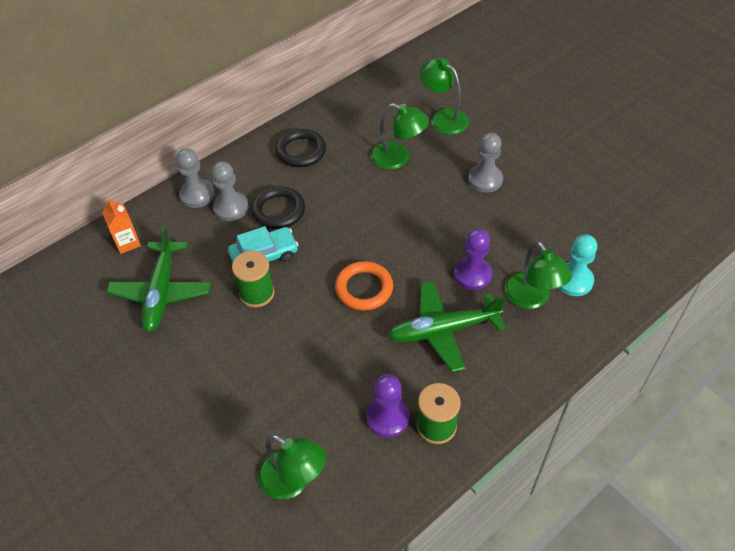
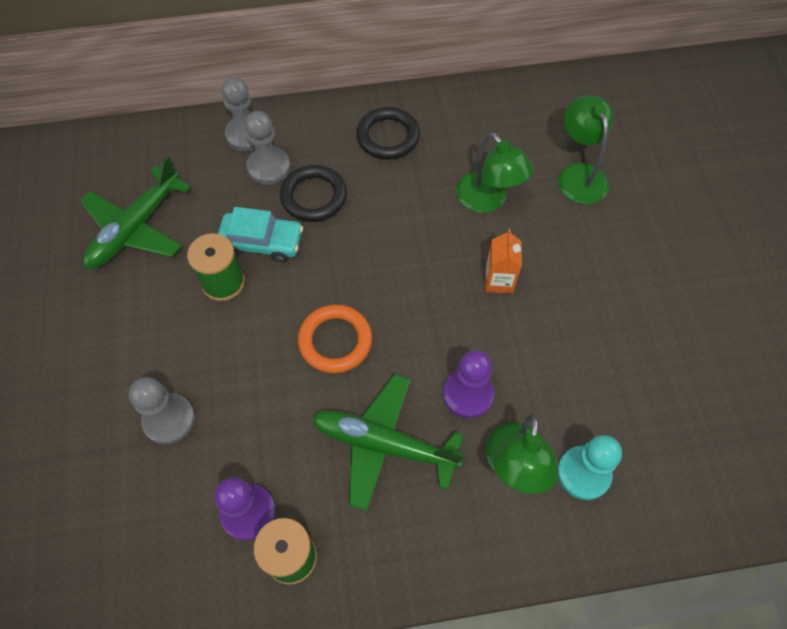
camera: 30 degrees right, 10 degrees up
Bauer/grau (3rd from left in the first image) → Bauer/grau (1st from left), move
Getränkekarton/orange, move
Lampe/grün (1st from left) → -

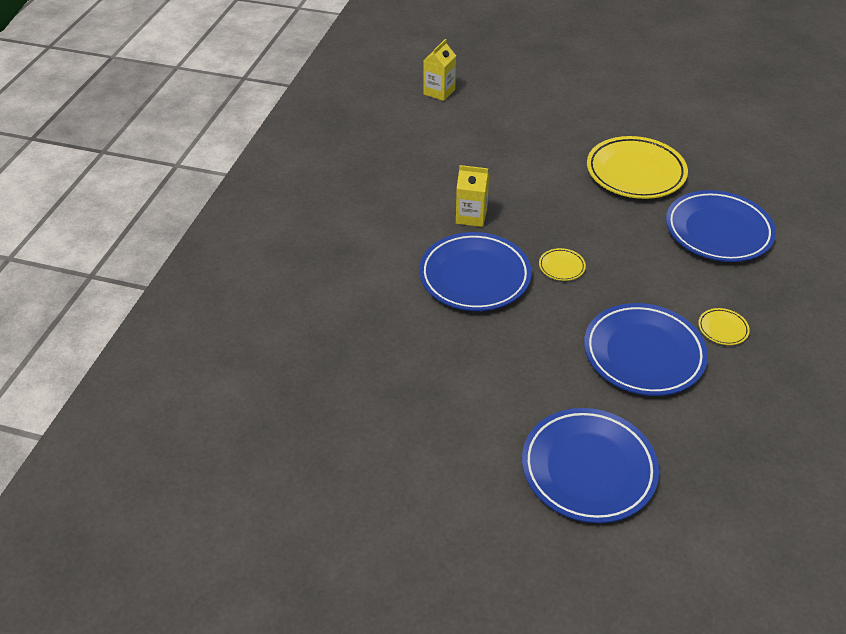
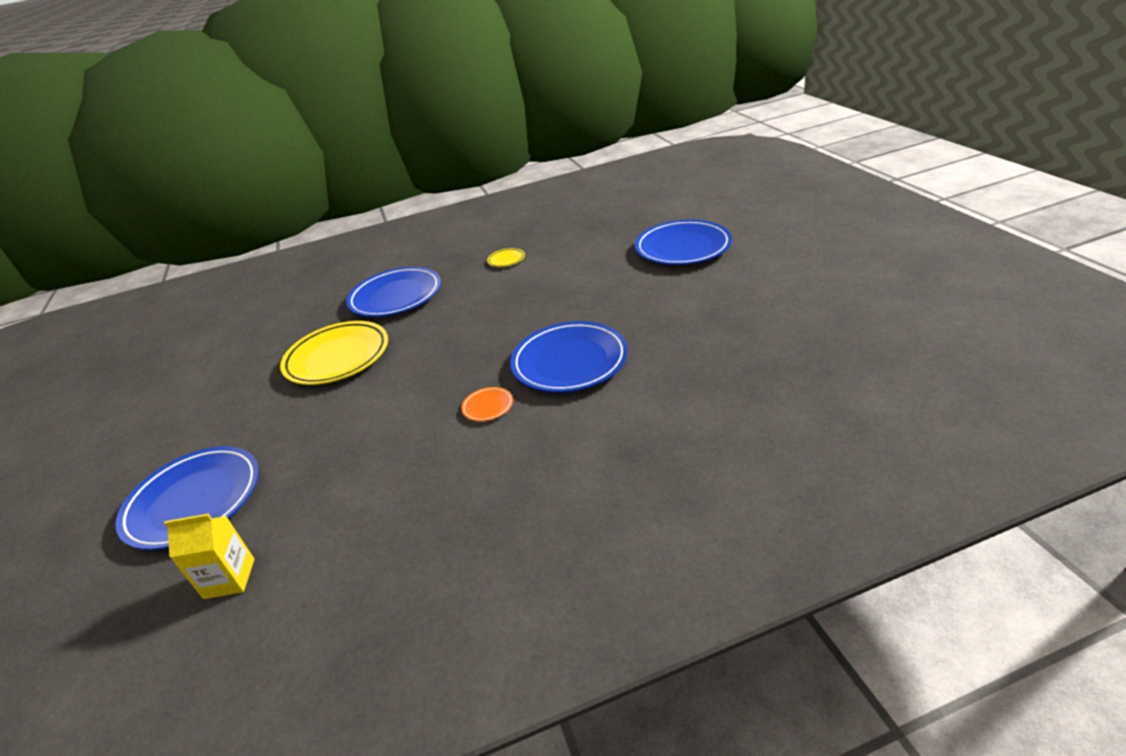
camera: 120 degrees left, 10 degrees down
Teller/blau (3rd from left in the first image) → Teller/blau (1st from left), move
Getränkekarton/gelb (2nd from left) → Teller/orange
Teller/gelb (1st from left) → -

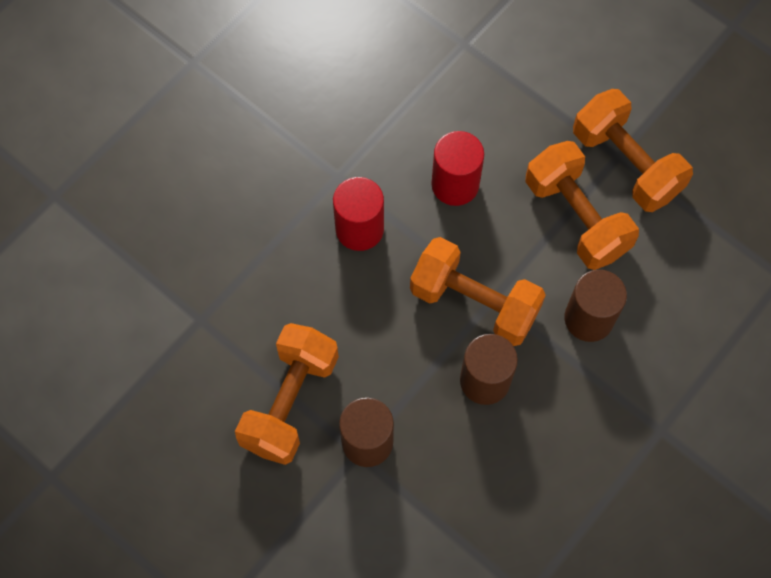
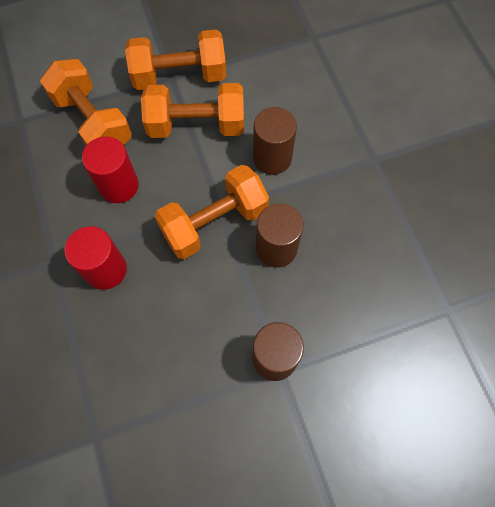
camera: 60 degrees left, 0 degrees up
Hantel/orange (1st from left), move

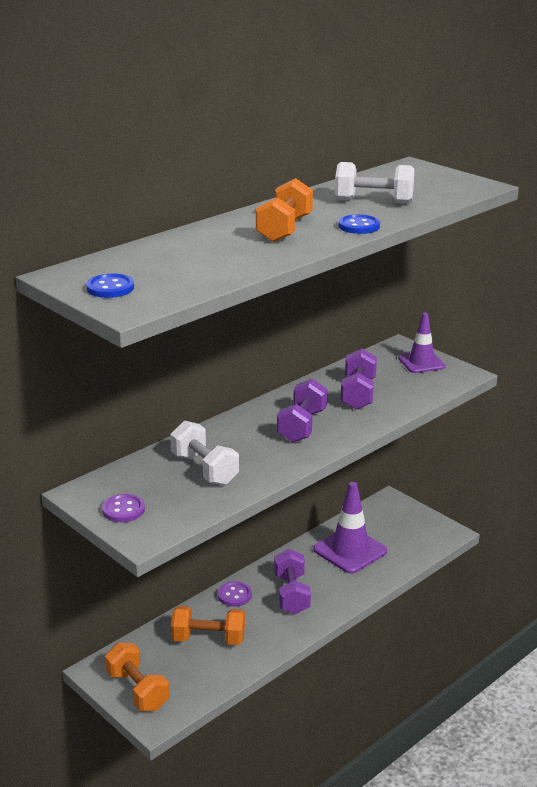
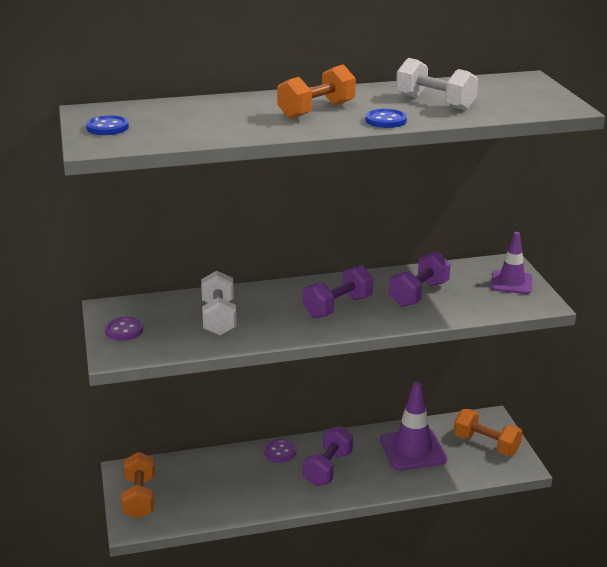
camera: 30 degrees right, 0 degrees up
Hantel/orange (2nd from left in the first image) → Hantel/orange (3rd from left), move

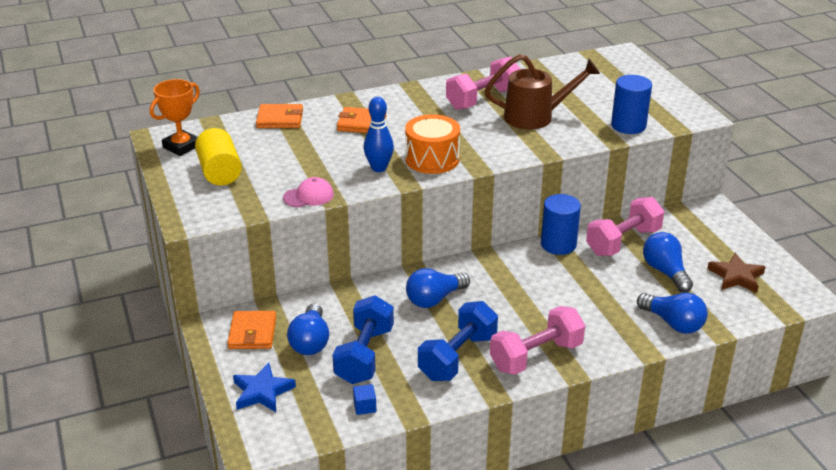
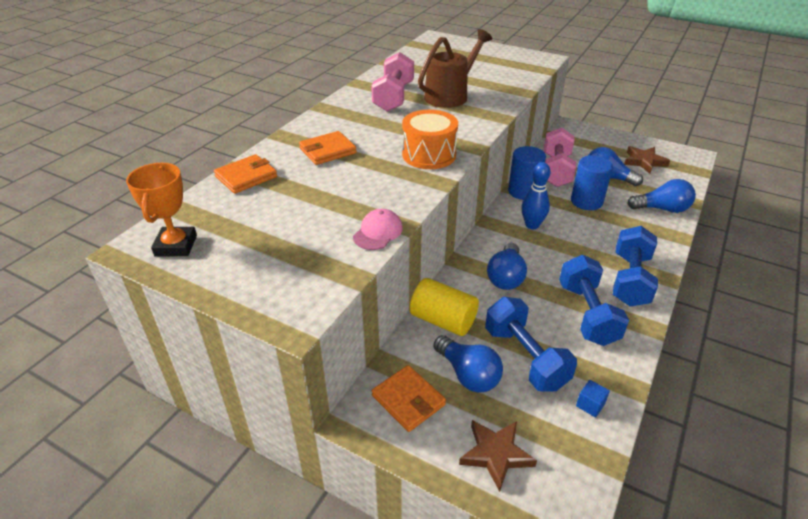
camera: 40 degrees left, 5 degrees up
Vollzylinder/gelb, move
Stern/blau → Stern/braun (1st from left)
Bowlingkegel/blau, move
Vollzylinder/blau (2nd from left), move
Hantel/rosa (2nd from left) → Hantel/blau (3rd from left)

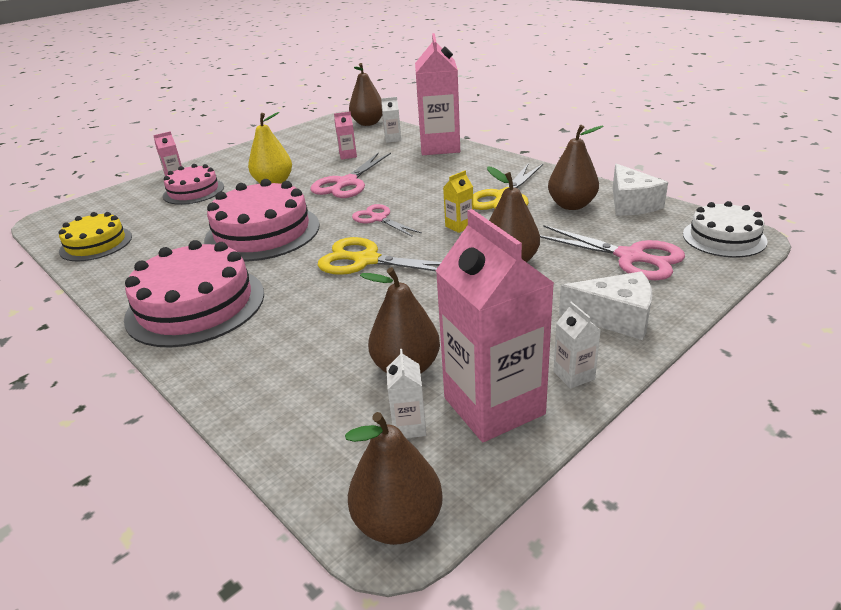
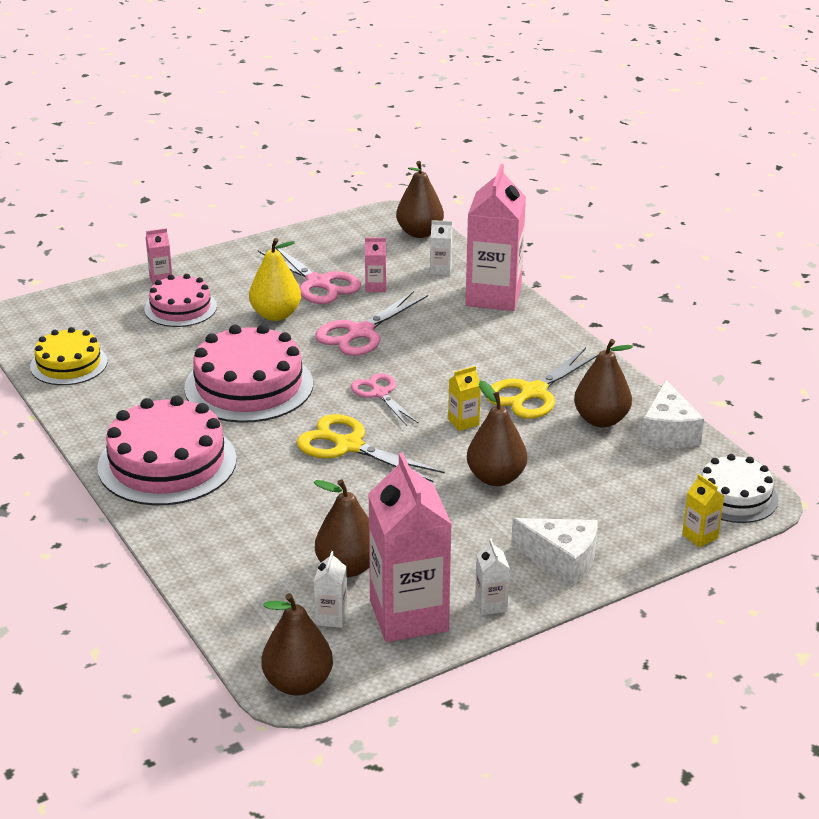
camera: 10 degrees right, 0 degrees up
Schere/rosa (3rd from left in the first image) → Schere/rosa (1st from left), move
- → Getränkekarton/gelb (2nd from left)

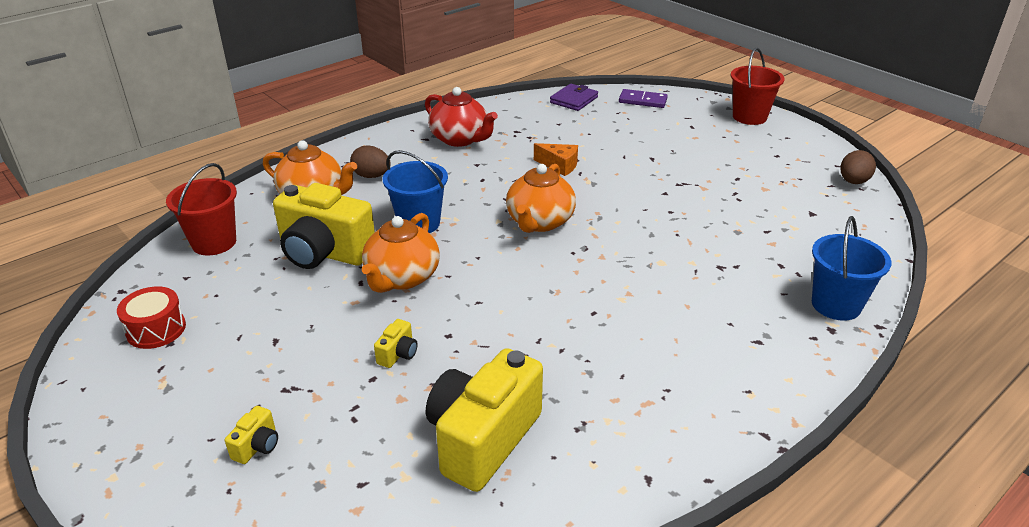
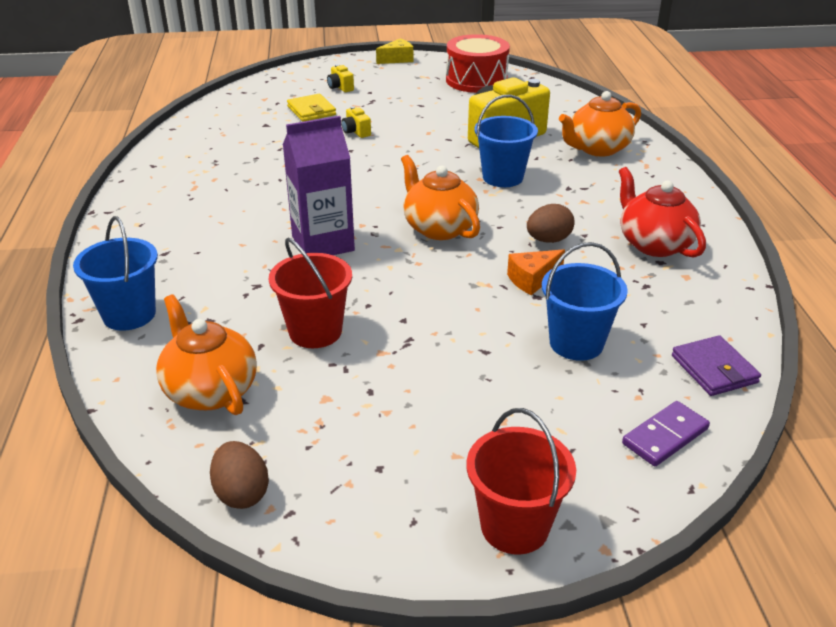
camera: 125 degrees right, 0 degrees up
Teekanne/orange (2nd from left in the first image) → Teekanne/orange (1st from left), move
Eimer/rot (1st from left), move
- → Getränkekarton/lila
- → Geldbörse/gelb
- → Käse/gelb
Trommel/rot, x1.65
Ei/braun (1st from left in the first image) → Ei/braun (2nd from left), move
- → Eimer/blau (3rd from left)
Teekanne/rot, 75 degrees clockwise
Kamera/gelb (4th from left) → -

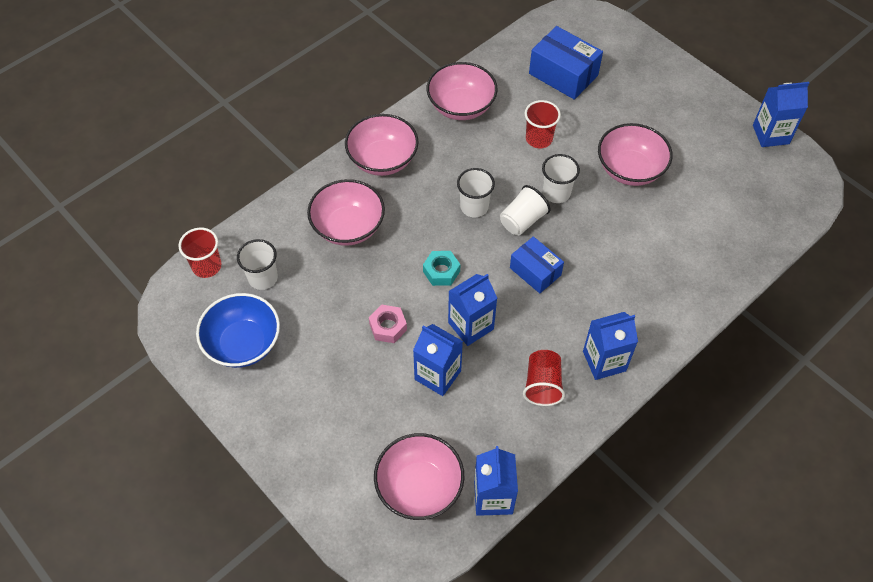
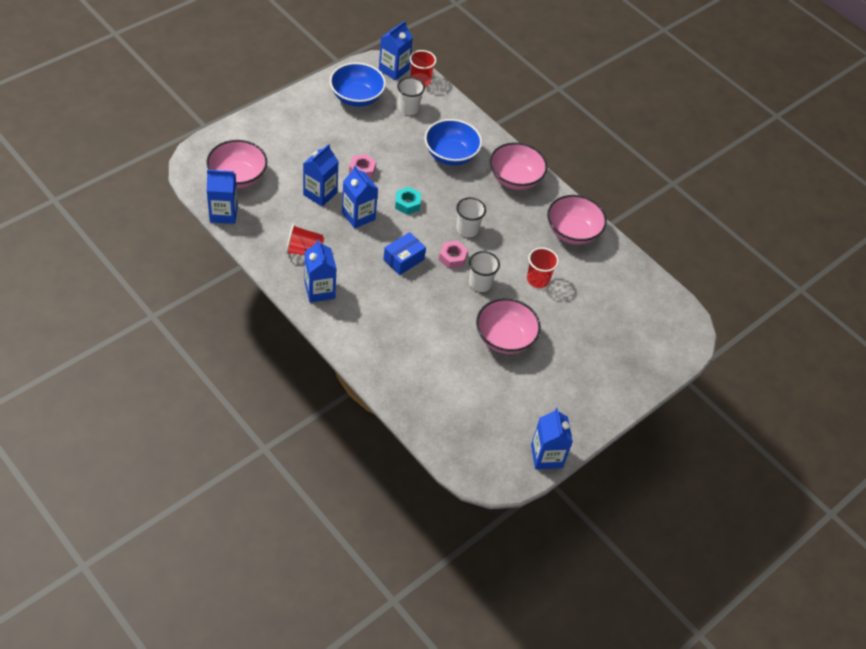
camera: 85 degrees right, 5 degrees down
- → Getränkekarton/blau (5th from left)
Schüssel/rosa (1st from left) → Schüssel/blau (2nd from left)
Becher/weiß (3rd from left) → Sechskantmutter/rosa (2nd from left)
Schachtel/blau (2nd from left) → -

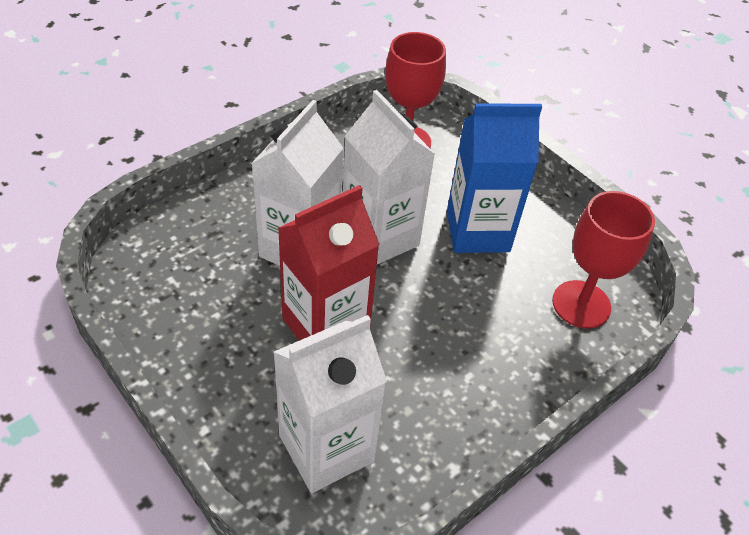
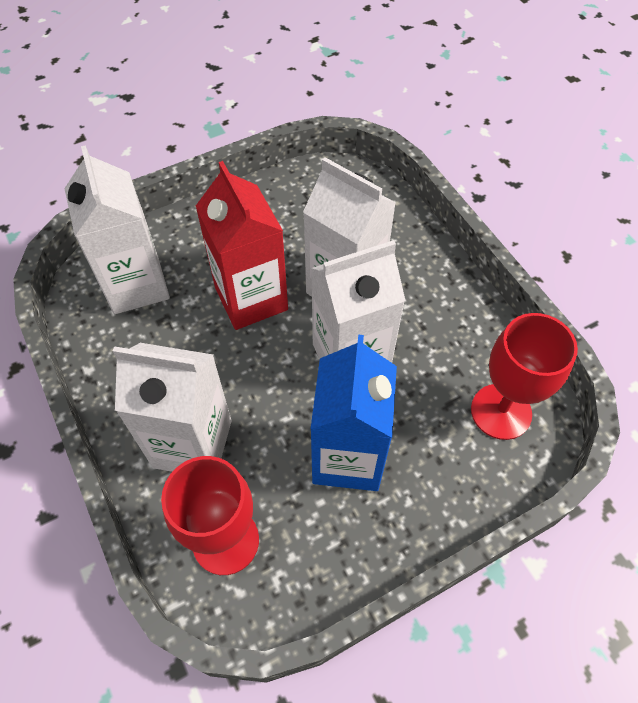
camera: 105 degrees right, 10 degrees up
- → Getränkekarton/weiß (2nd from left)

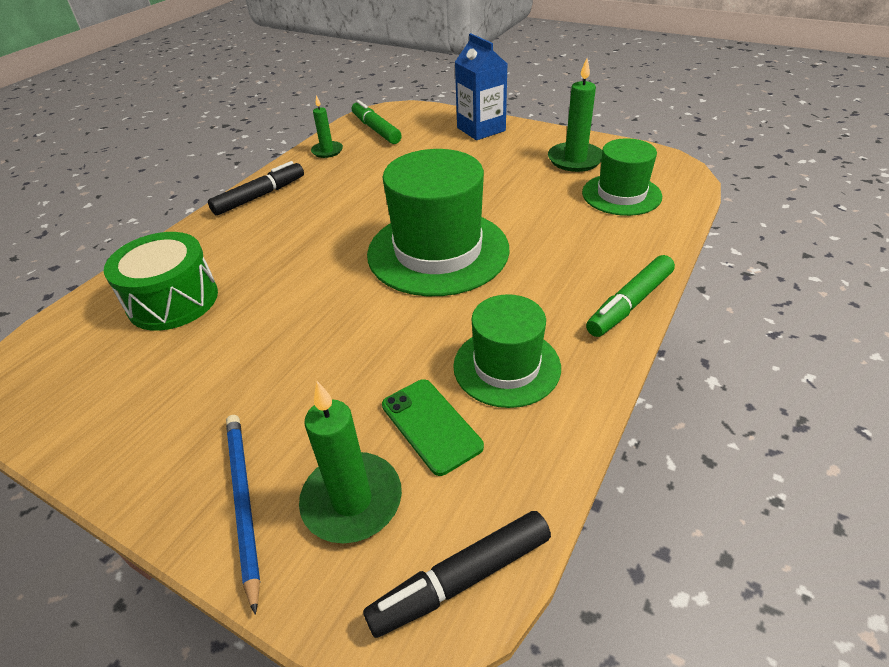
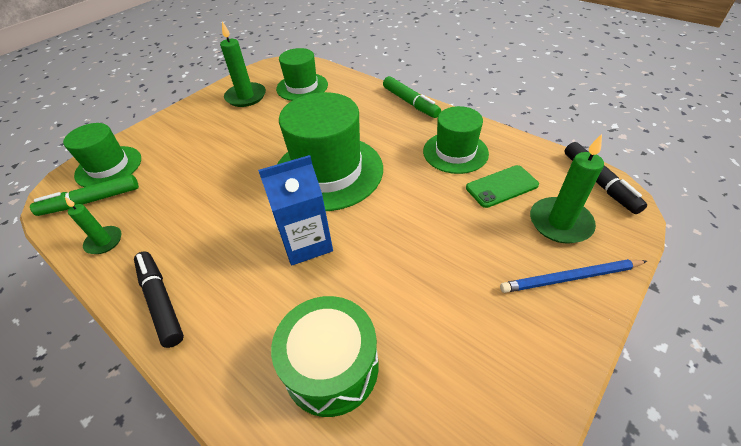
camera: 80 degrees left, 5 degrees up
- → Hut/grün (1st from left)
Getränkekarton/blau, move

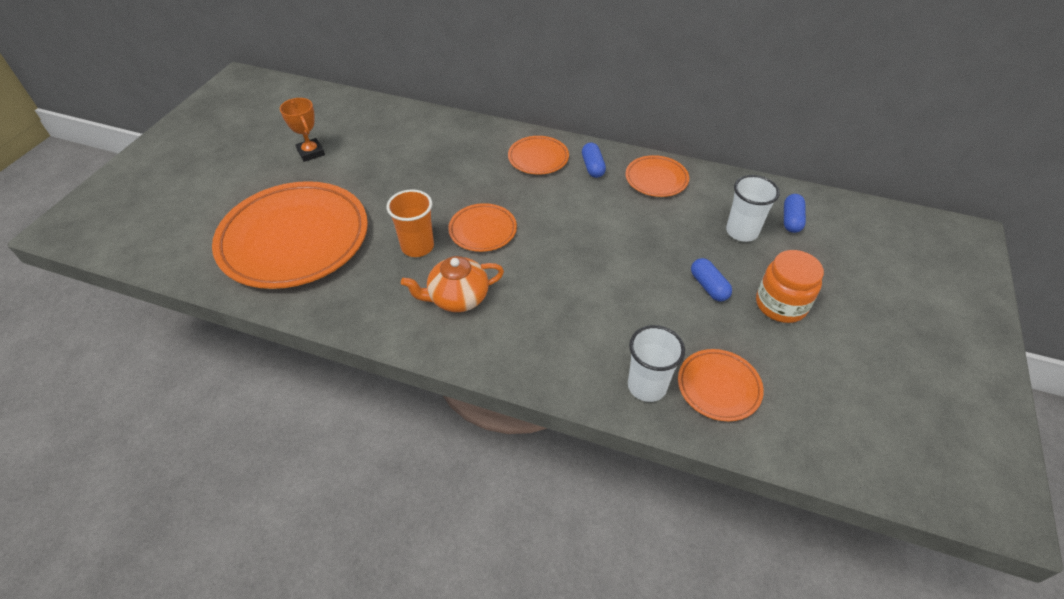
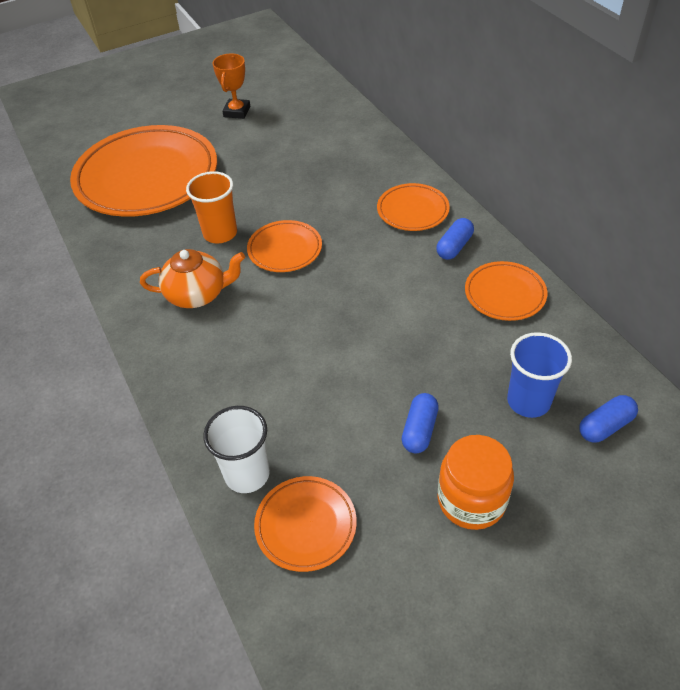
camera: 45 degrees right, 0 degrees up
Teekanne/orange, 150 degrees clockwise
Becher/weiß (2nd from left) → Becher/blau

